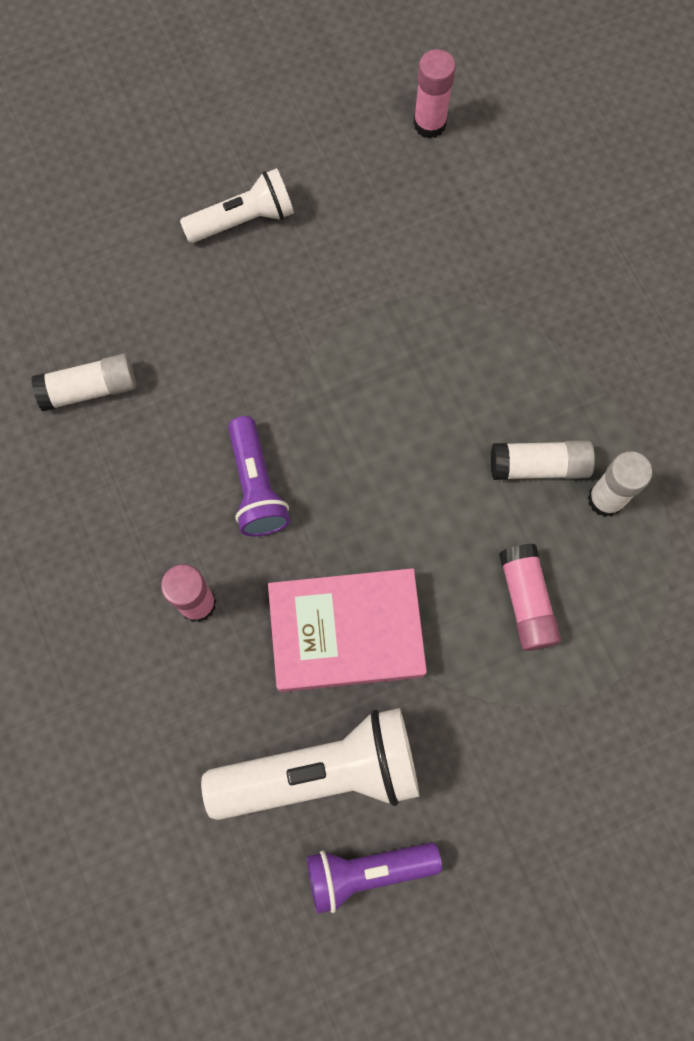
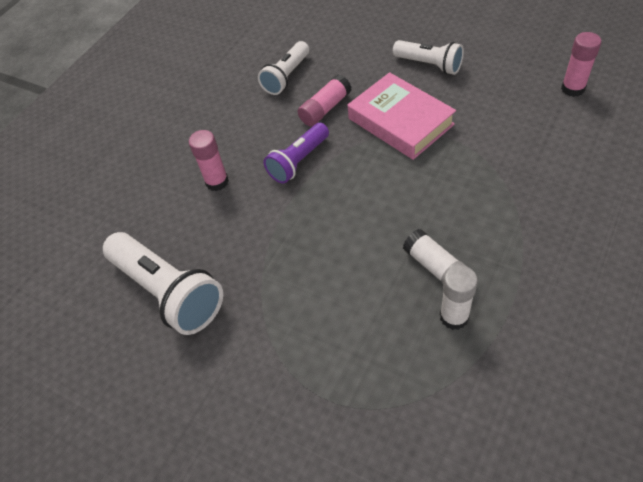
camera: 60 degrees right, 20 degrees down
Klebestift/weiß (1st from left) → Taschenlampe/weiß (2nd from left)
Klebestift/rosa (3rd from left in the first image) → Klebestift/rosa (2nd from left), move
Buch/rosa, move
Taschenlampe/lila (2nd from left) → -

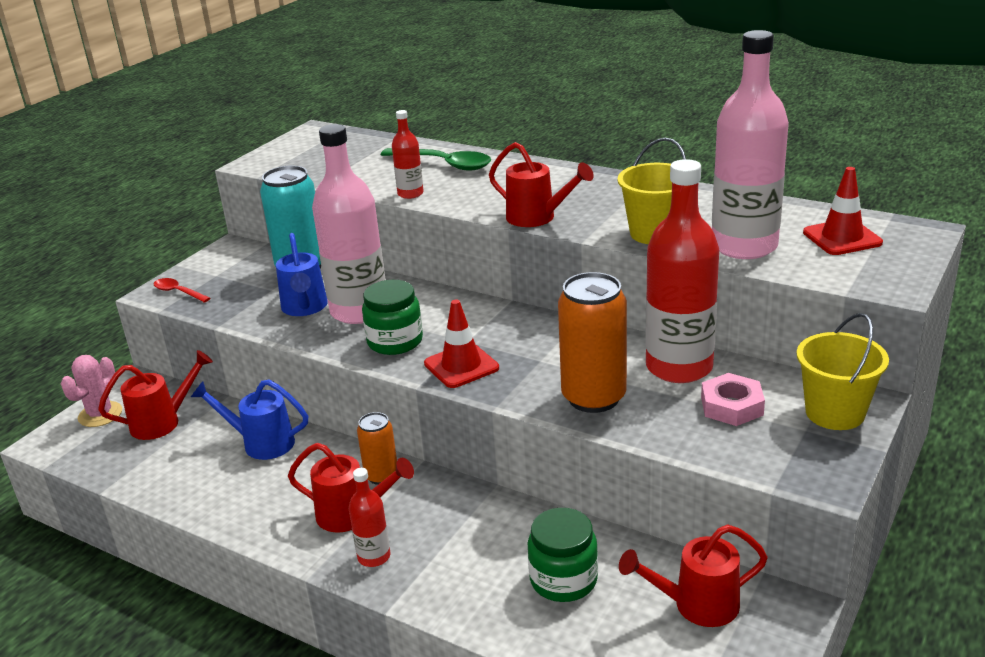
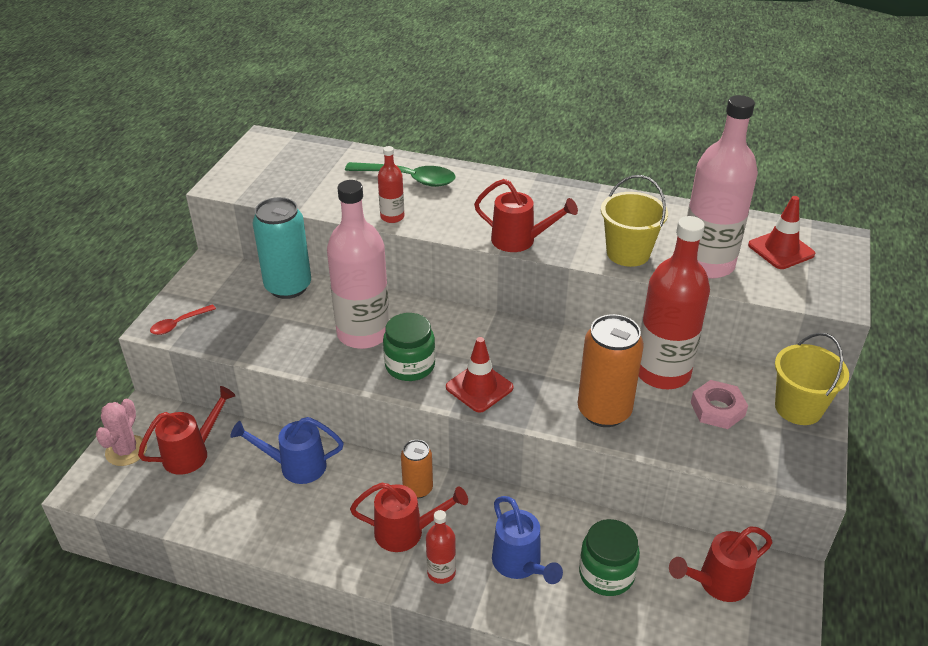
camera: 15 degrees left, 10 degrees up
Löffel/rot, 60 degrees counterclockwise
Gießkanne/blau (2nd from left), move

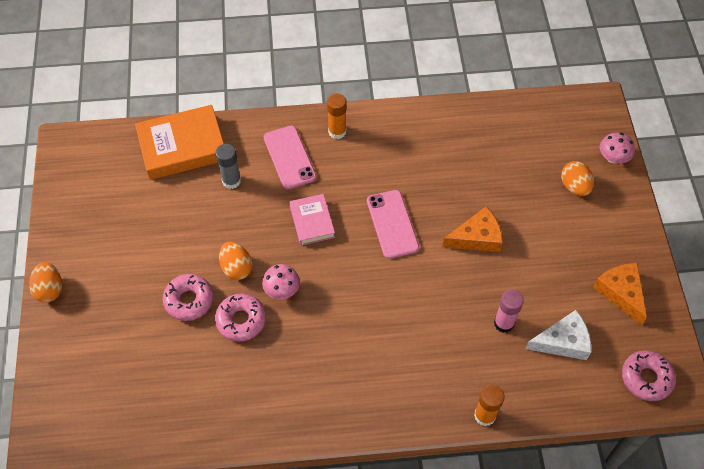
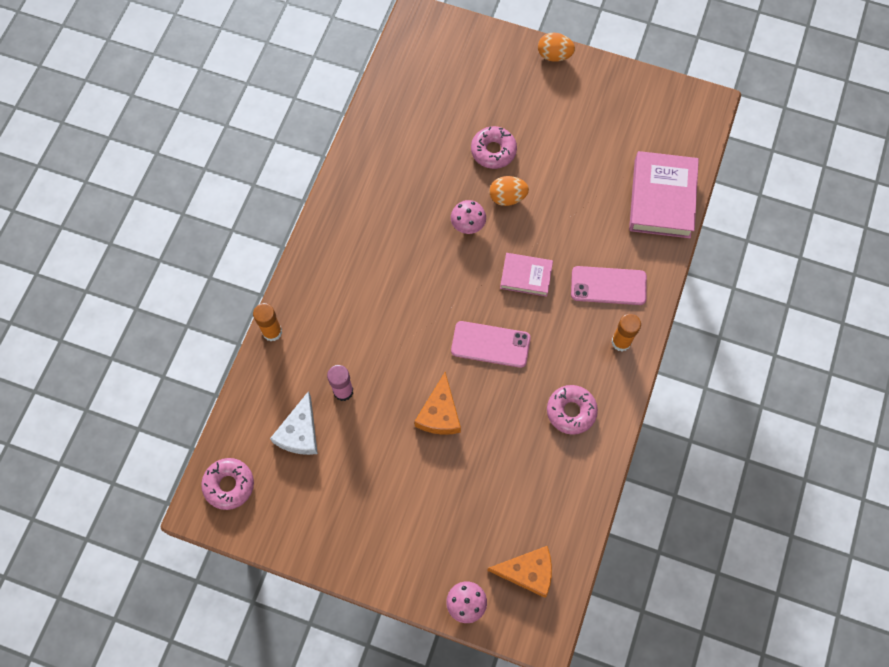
camera: 115 degrees right, 10 degrees up
Käse/orange (2nd from left), move
Donut/rosa (2nd from left in the first image) → Donut/rosa (3rd from left), move
Buch/orange → Buch/rosa (2nd from left)
Klebestift/grau → -
Ei/orange (3rd from left) → -

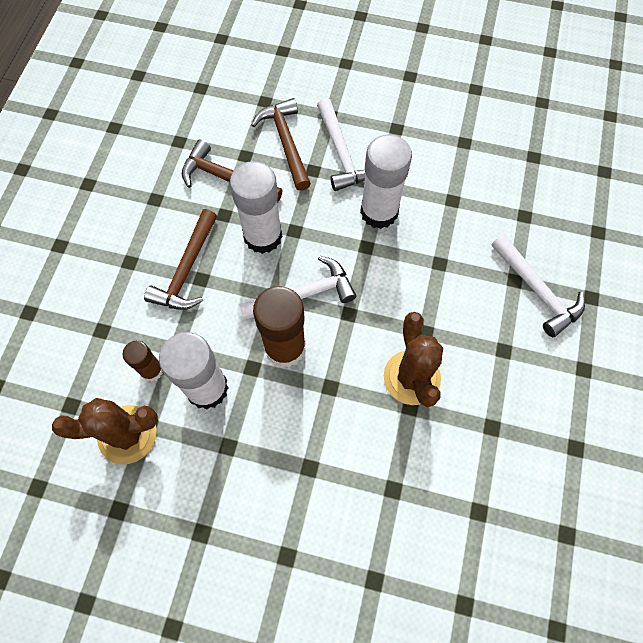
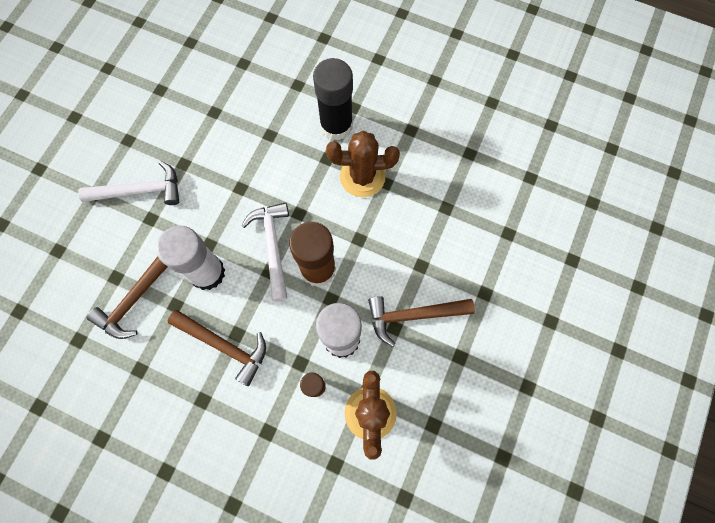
camera: 80 degrees left, 5 degrees up
- → Klebestift/schwarz
Hammer/braun (3rd from left), move
Klebestift/weiß (3rd from left) → -
Hammer/weiß (3rd from left) → -

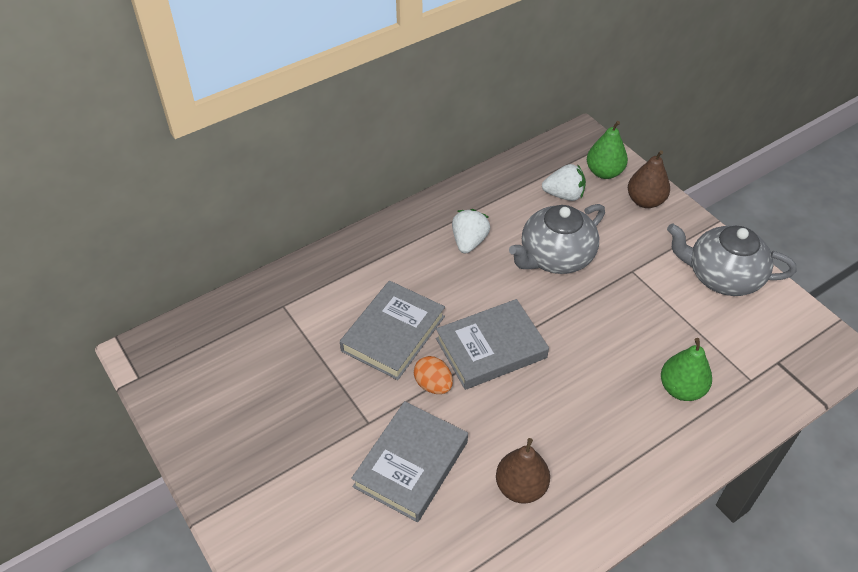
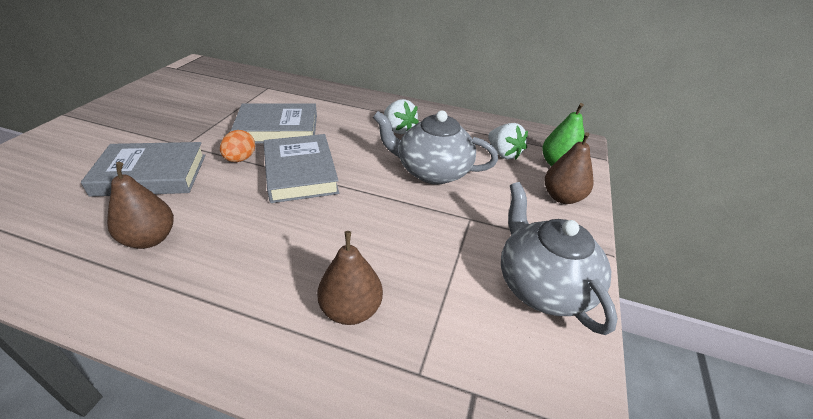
camera: 50 degrees right, 10 degrees down
Buch/grau (3rd from left), 45 degrees clockwise
Birne/grün (2nd from left) → Birne/braun (2nd from left)
Erdbeere/weiß (1st from left), 75 degrees clockwise

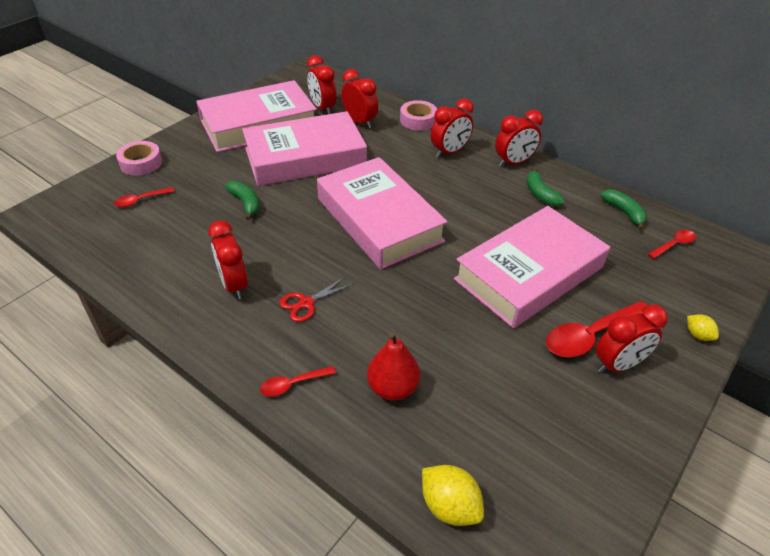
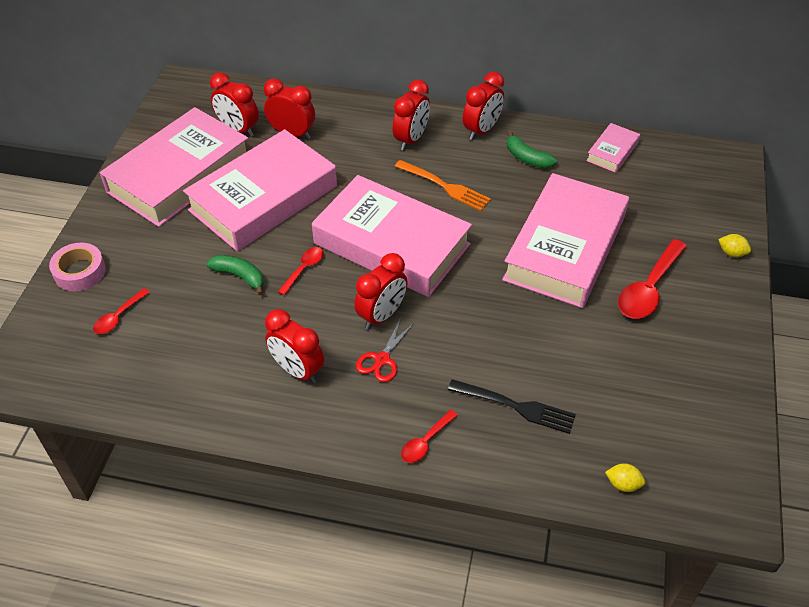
camera: 25 degrees left, 5 degrees up
Löffel/rot (4th from left in the first image) → Löffel/rot (2nd from left), move
Wecker/rot (6th from left in the first image) → Wecker/rot (4th from left), move
- → Gabel/orange
Birne/rot → Gabel/schwarz
Banane/grün (3rd from left) → Buch/rosa (5th from left)
Zitrone/gelb (1st from left), x0.59
Klebeband/rosa (2nd from left) → -

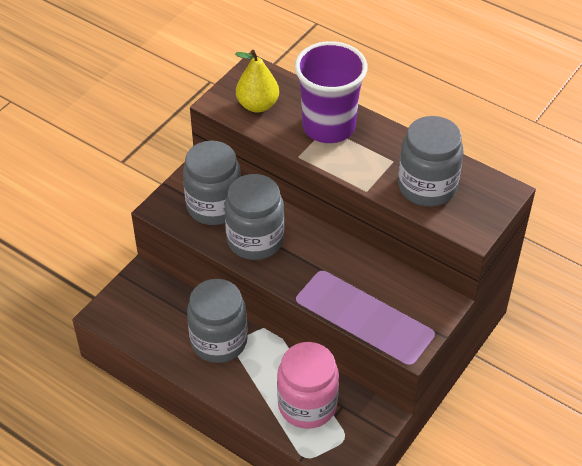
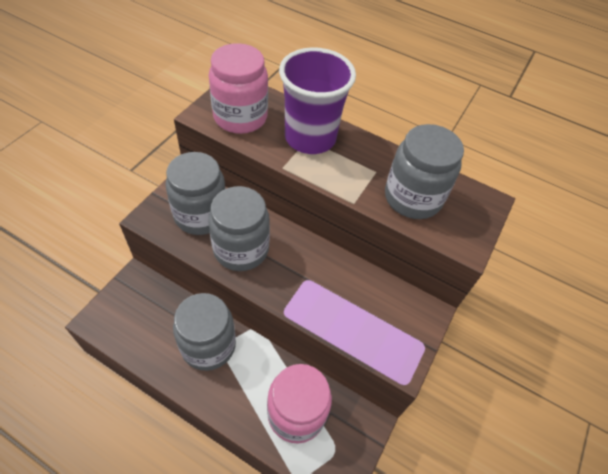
camera: 10 degrees left, 5 degrees up
Birne/gelb → Einmachglas/rosa (1st from left)

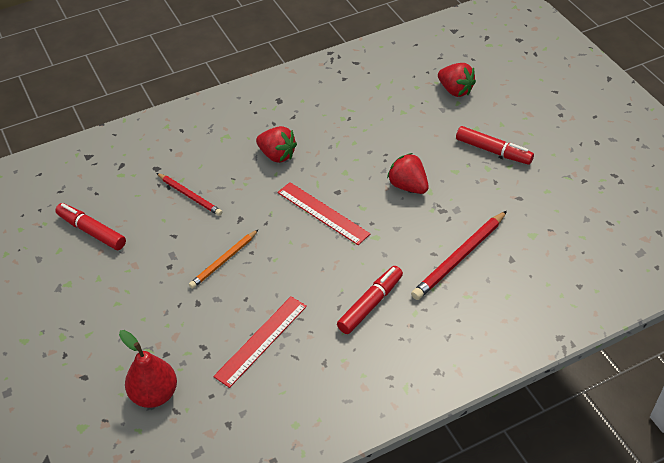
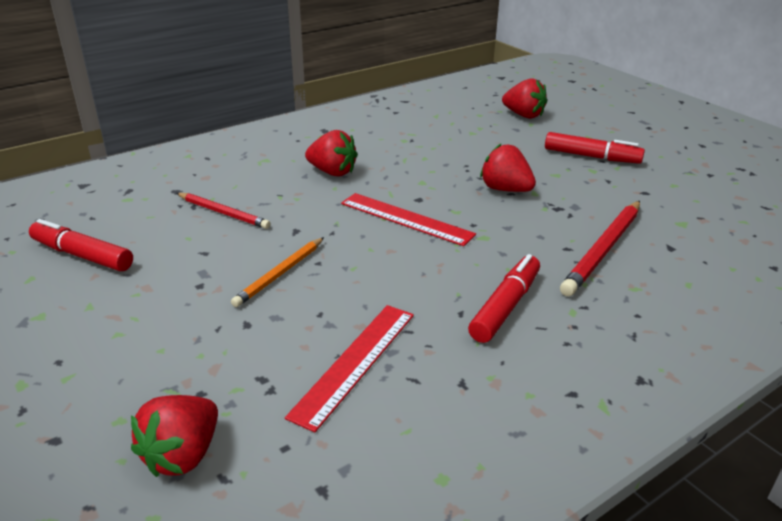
camera: 10 degrees left, 15 degrees down
Birne/rot → Erdbeere/rot (1st from left)

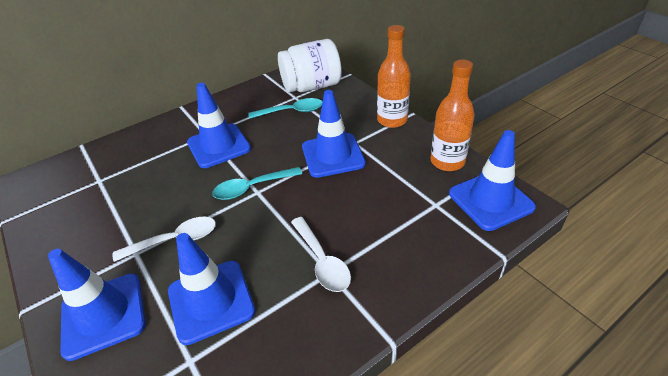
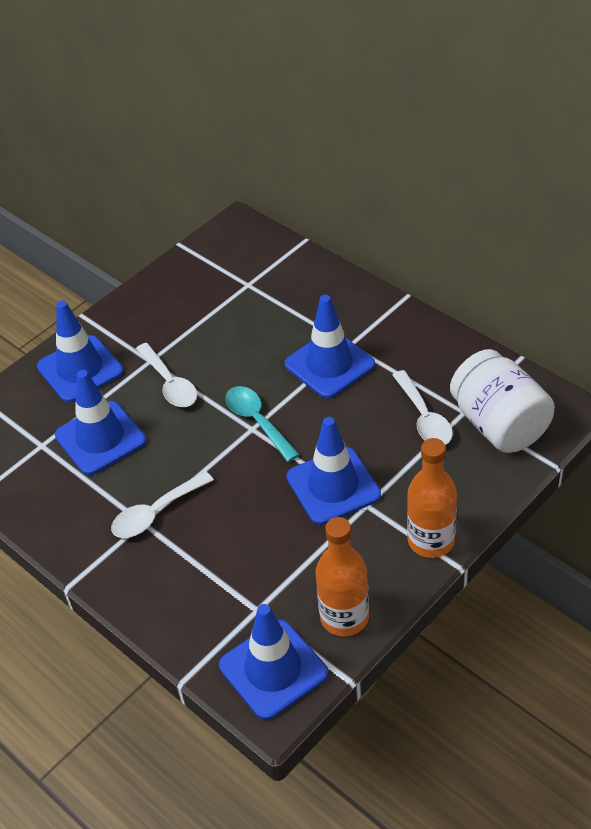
camera: 80 degrees right, 5 degrees up
Löffel/türkis (2nd from left) → Löffel/weiß (3rd from left)

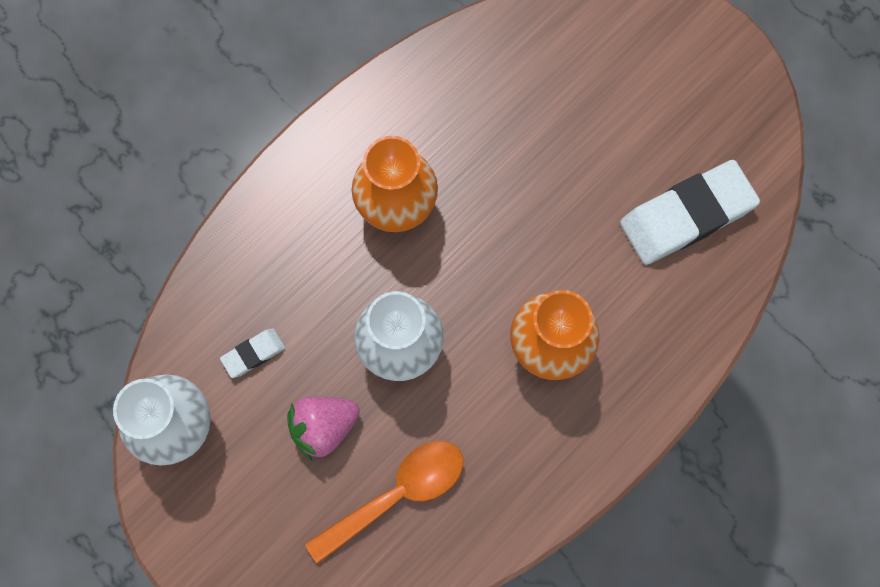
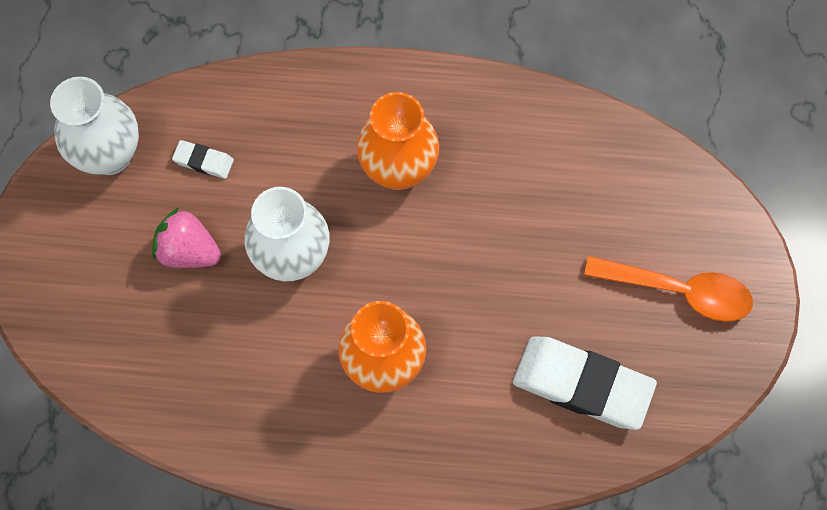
camera: 50 degrees right, 5 degrees down
Löffel/orange, move

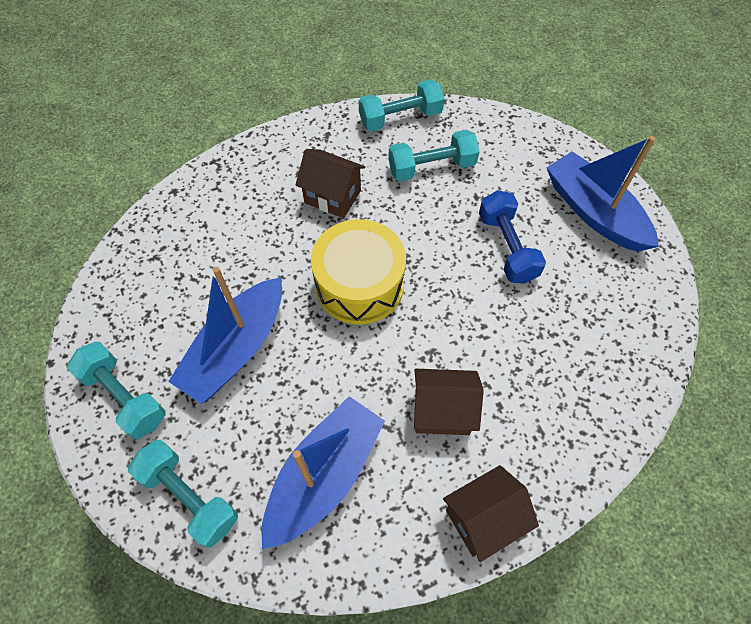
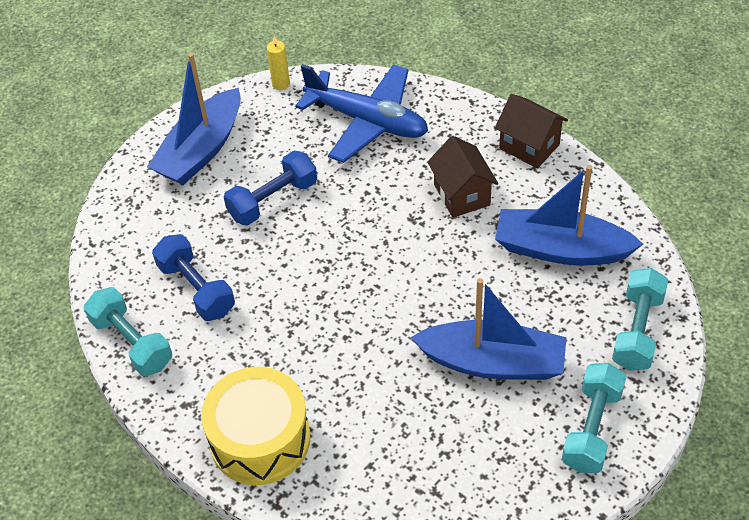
camera: 110 degrees left, 10 degrees down
Hantel/türkis (4th from left) → Hantel/blau (1st from left)
Trommel/gelb, move
- → Kerze/gelb
- → Flugzeug/blau
Haus/braun (1st from left) → -

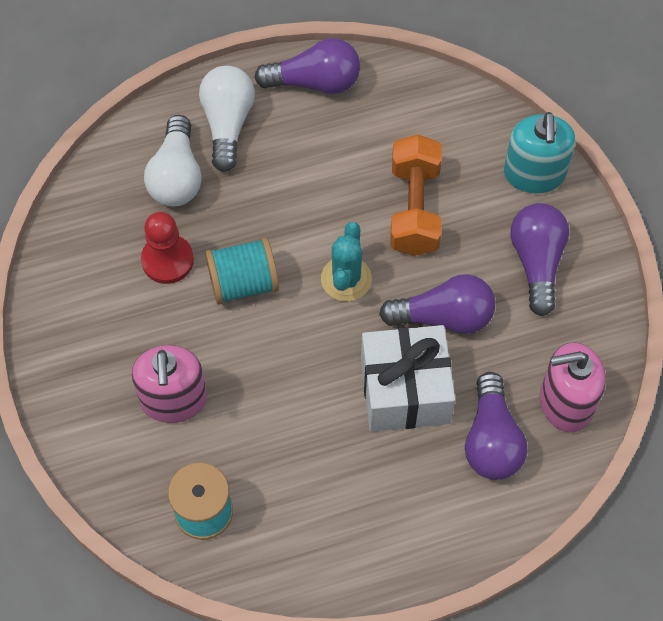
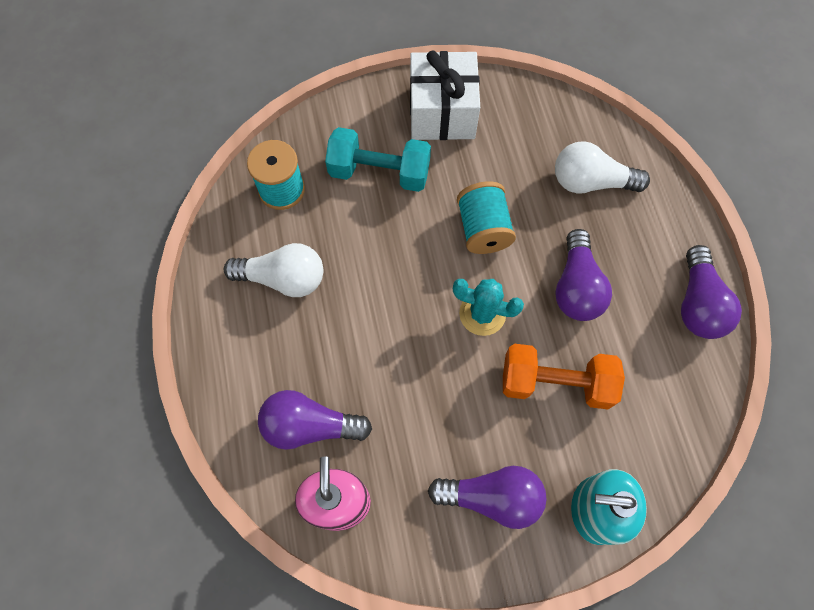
camera: 95 degrees right, 5 degrees up
Glühbirne/weiß (2nd from left in the first image) → Glühbirne/weiß (1st from left), move
Seifenspender/rosa (1st from left) → Hantel/türkis
Geschenk/weiß, move
Glühbirne/lila (2nd from left in the first image) → Glühbirne/lila (3rd from left), move
Bauer/rot → -

